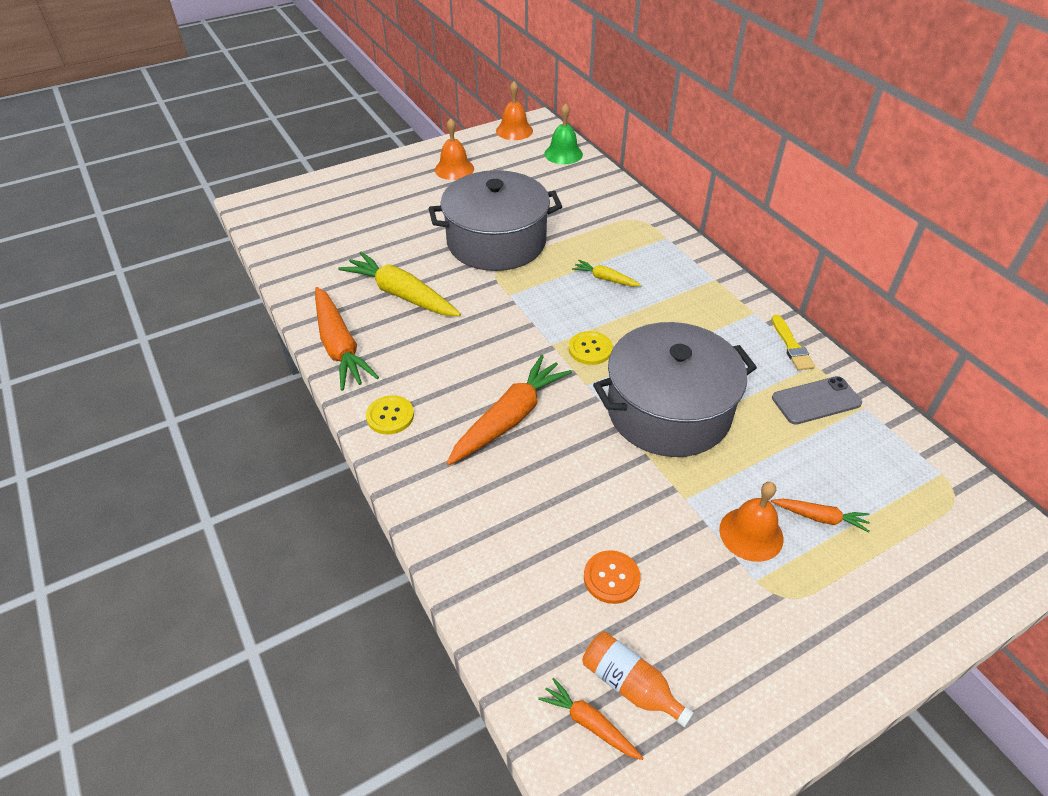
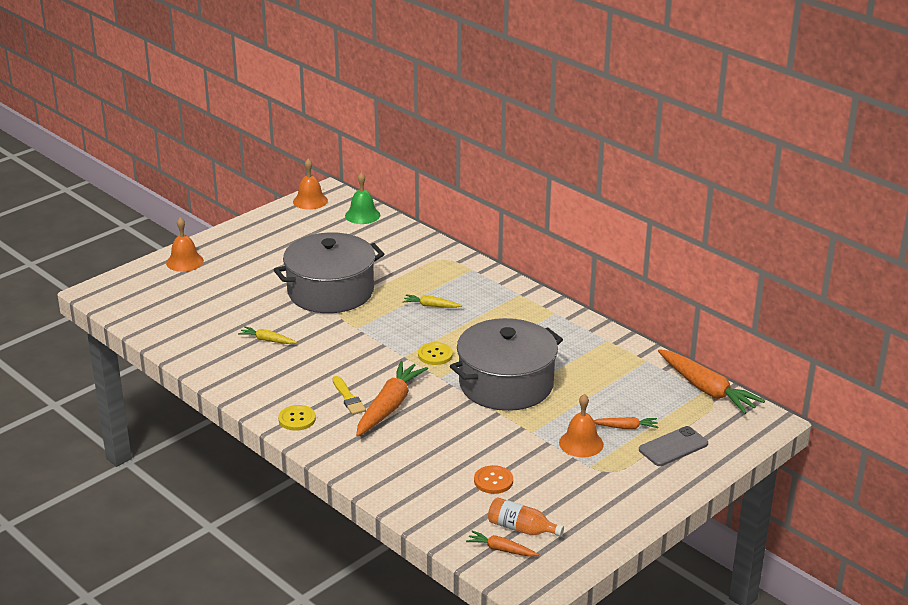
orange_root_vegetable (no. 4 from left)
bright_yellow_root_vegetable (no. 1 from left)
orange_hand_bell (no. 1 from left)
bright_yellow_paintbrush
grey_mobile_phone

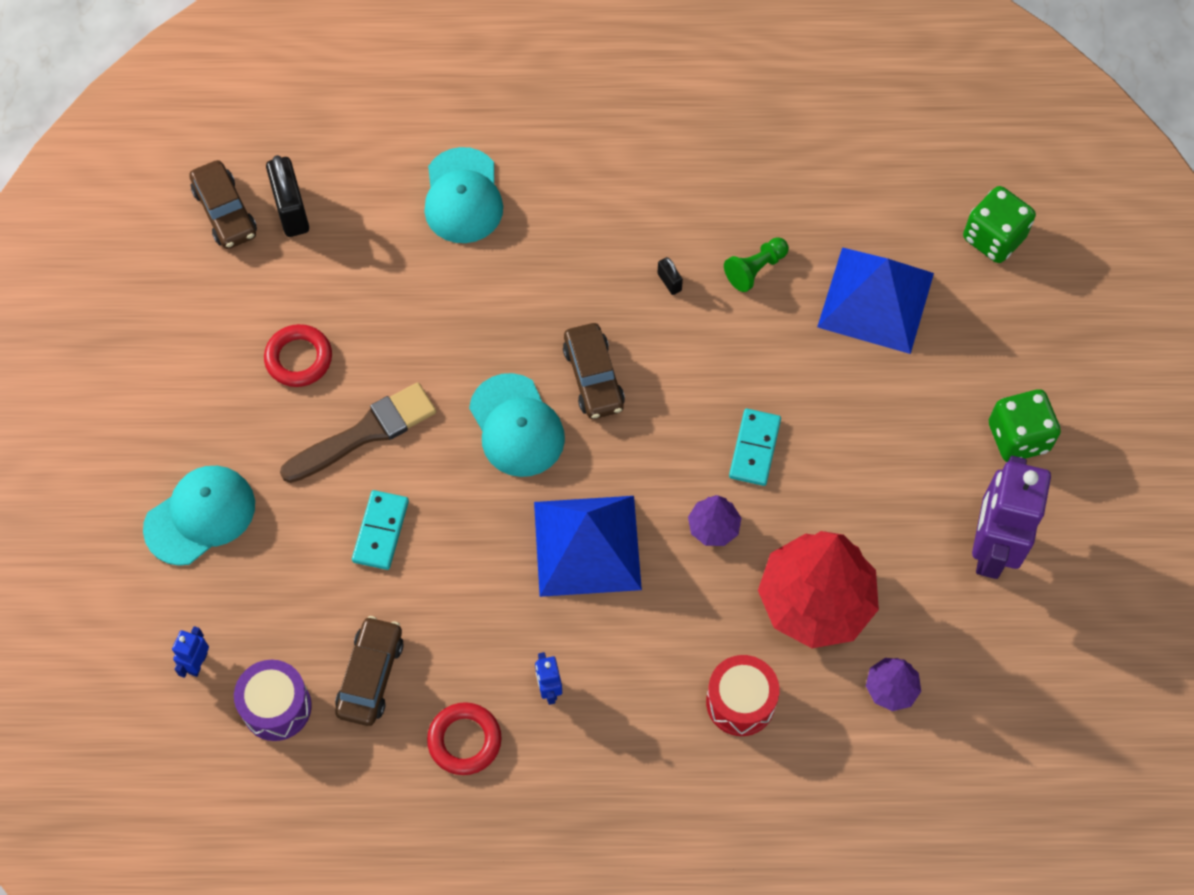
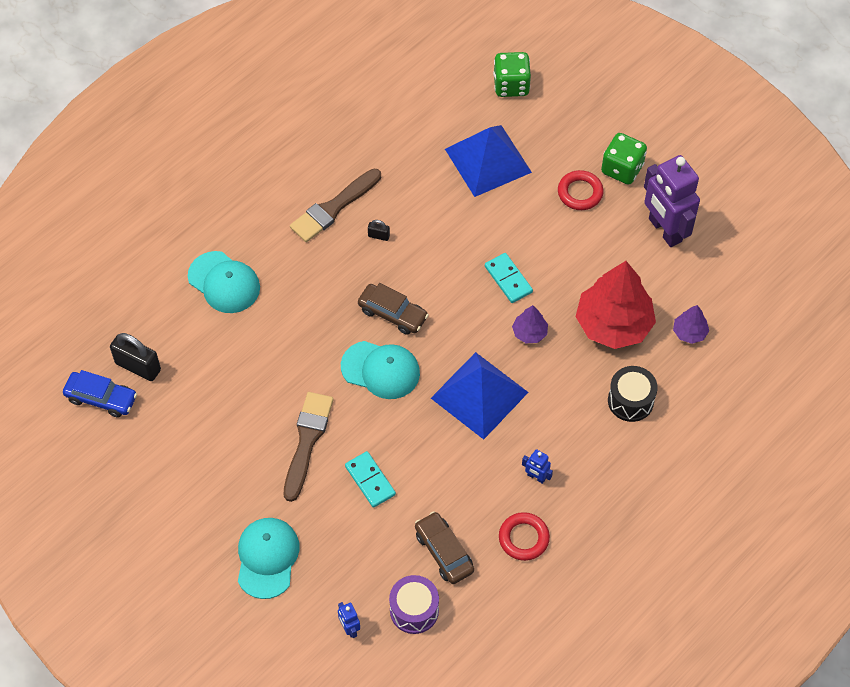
cobalt_toy_car
crimson_torus (no. 2 from left)
jet-black_drum
leaf-green_pawn
dark_brown_paintbrush (no. 2 from left)

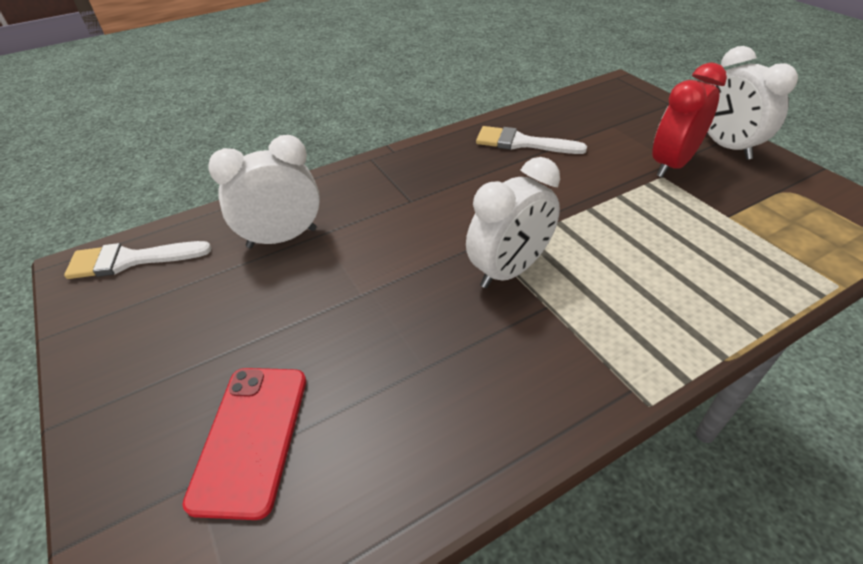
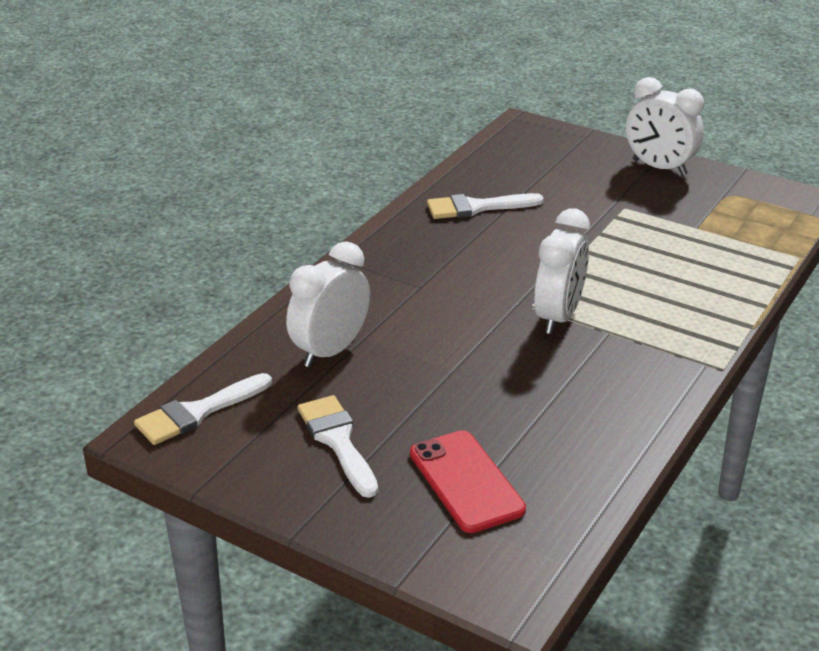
crimson_clock
pure_white_paintbrush (no. 2 from left)

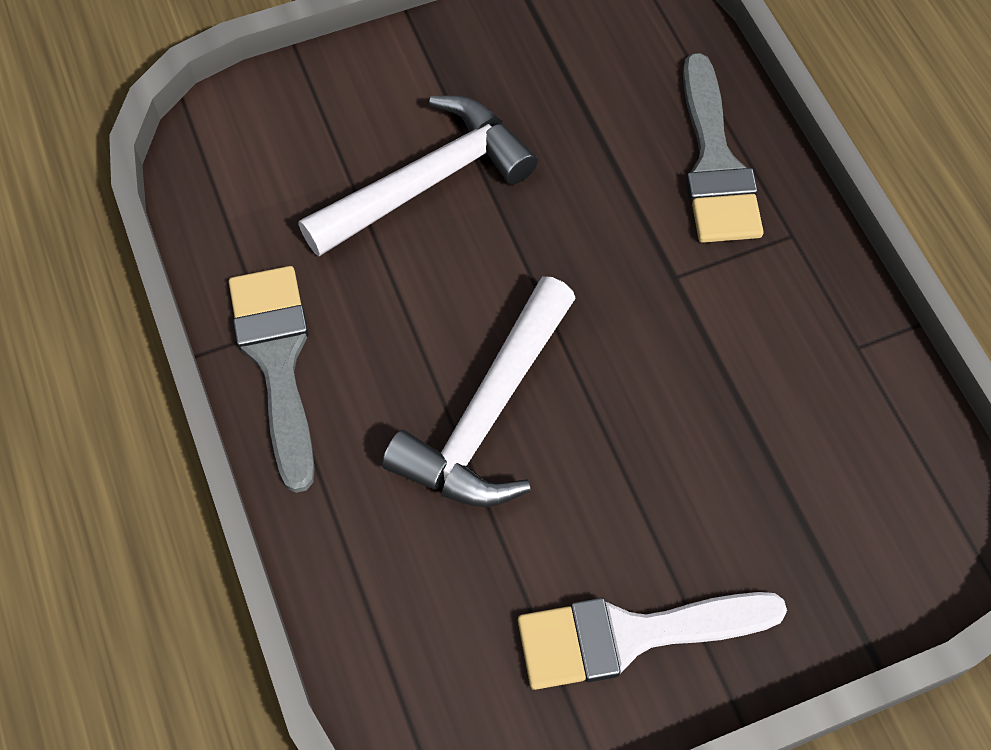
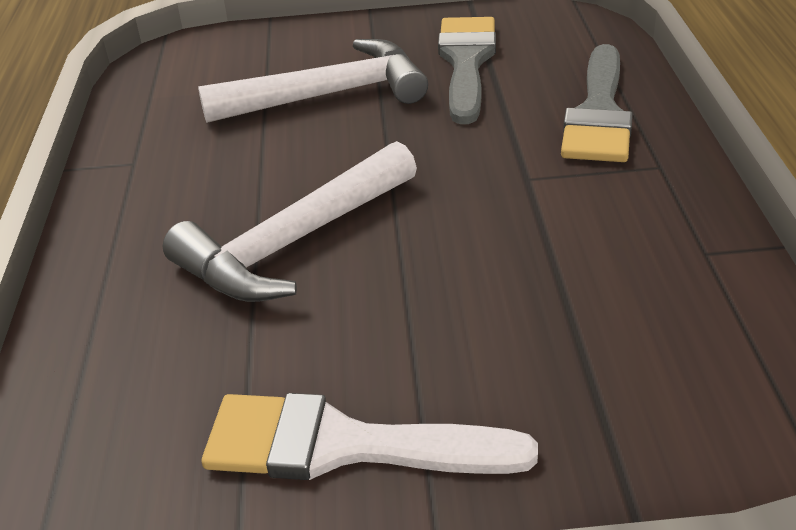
grey_paintbrush (no. 1 from left)

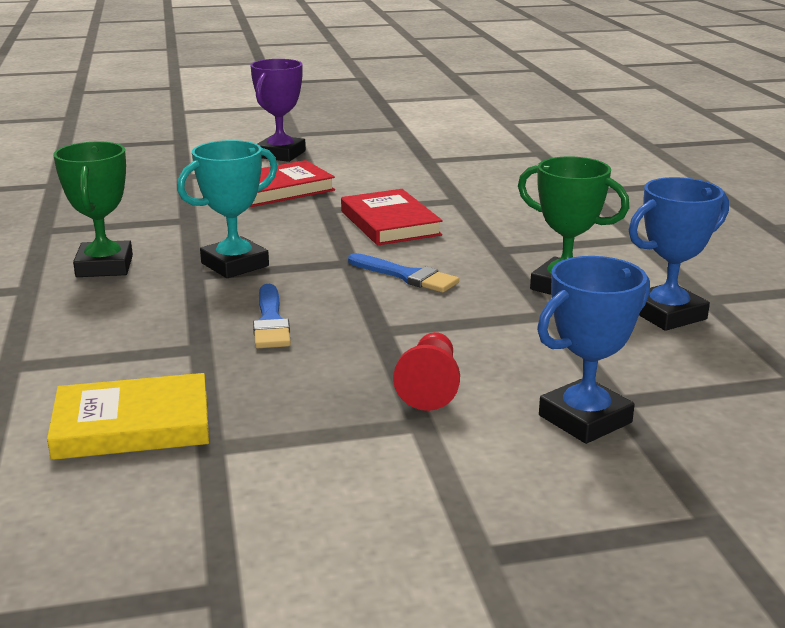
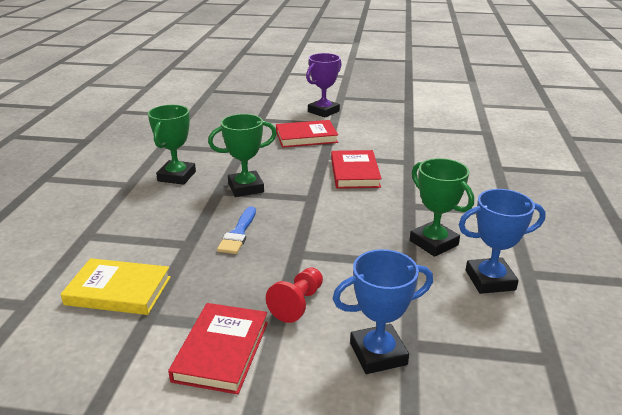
leaf-green_prize_cup (no. 2 from left)
cobalt_paintbrush (no. 2 from left in the first image)
crimson_book (no. 1 from left)

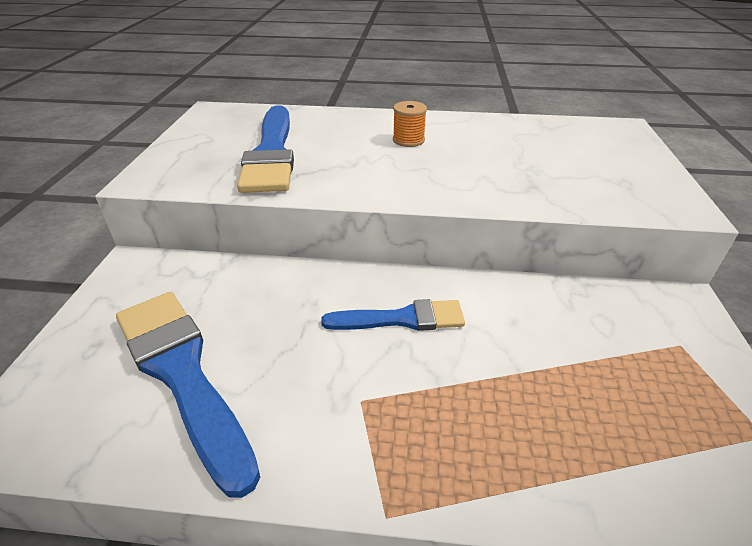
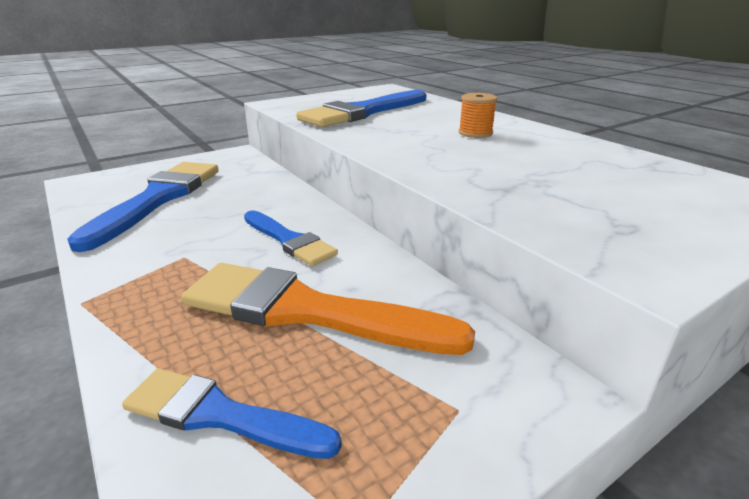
cobalt_paintbrush (no. 2 from left)
orange_paintbrush

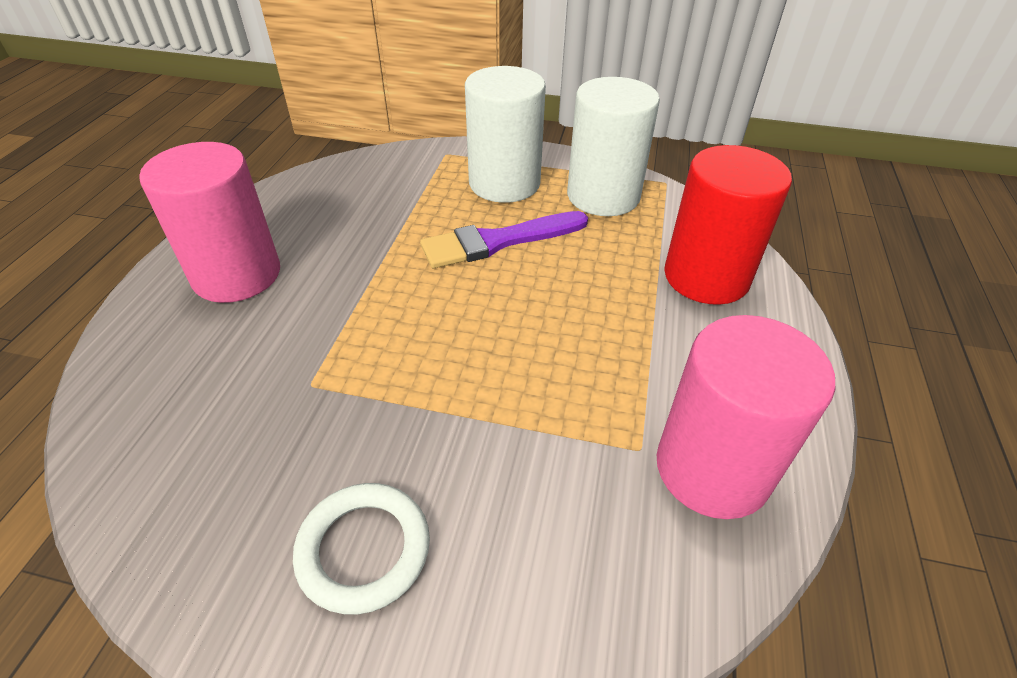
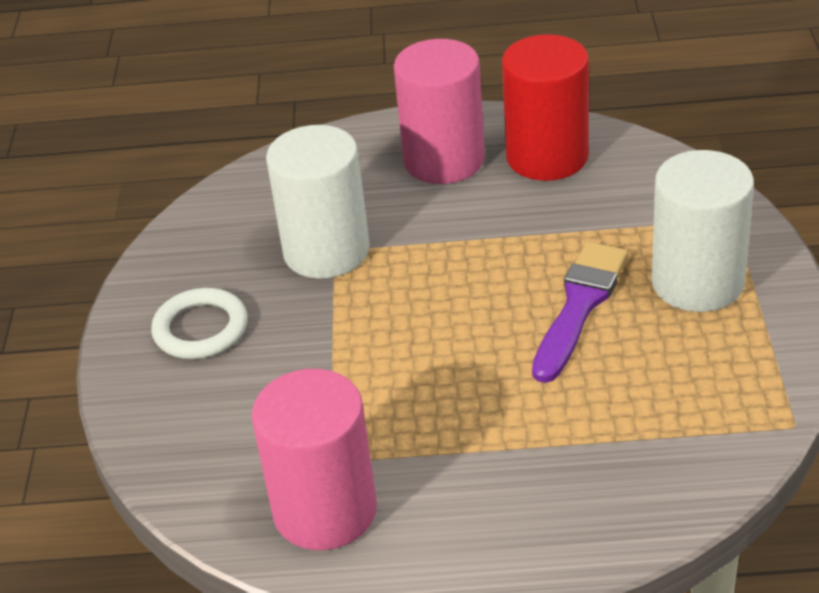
purple_paintbrush
pure_white_solid_cylinder (no. 1 from left)
crimson_solid_cylinder

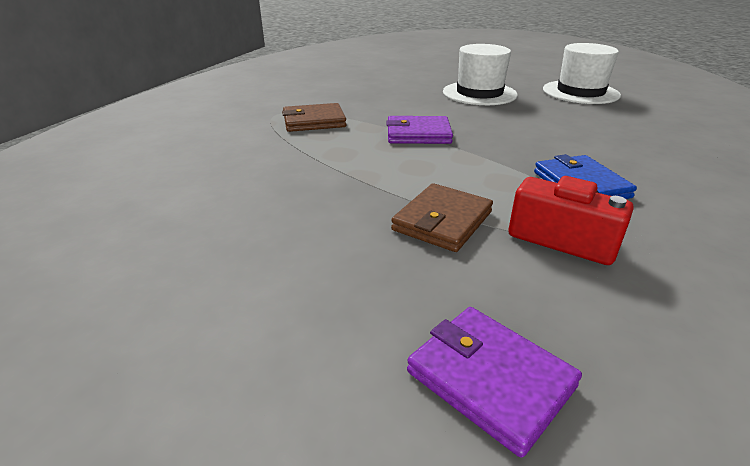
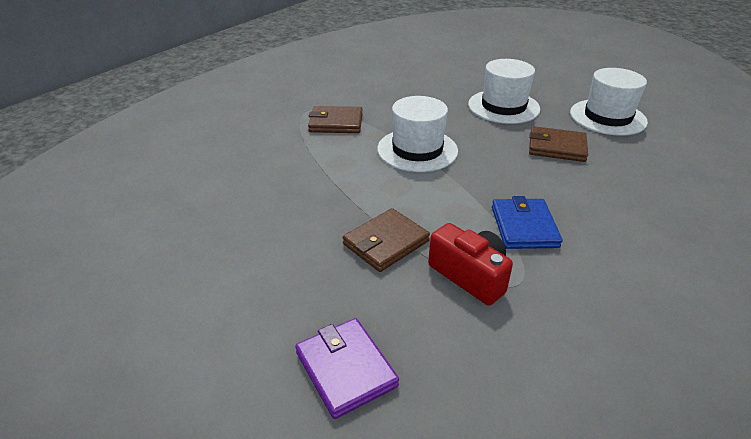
pure_white_hat (no. 1 from left)
dark_brown_wallet (no. 3 from left)

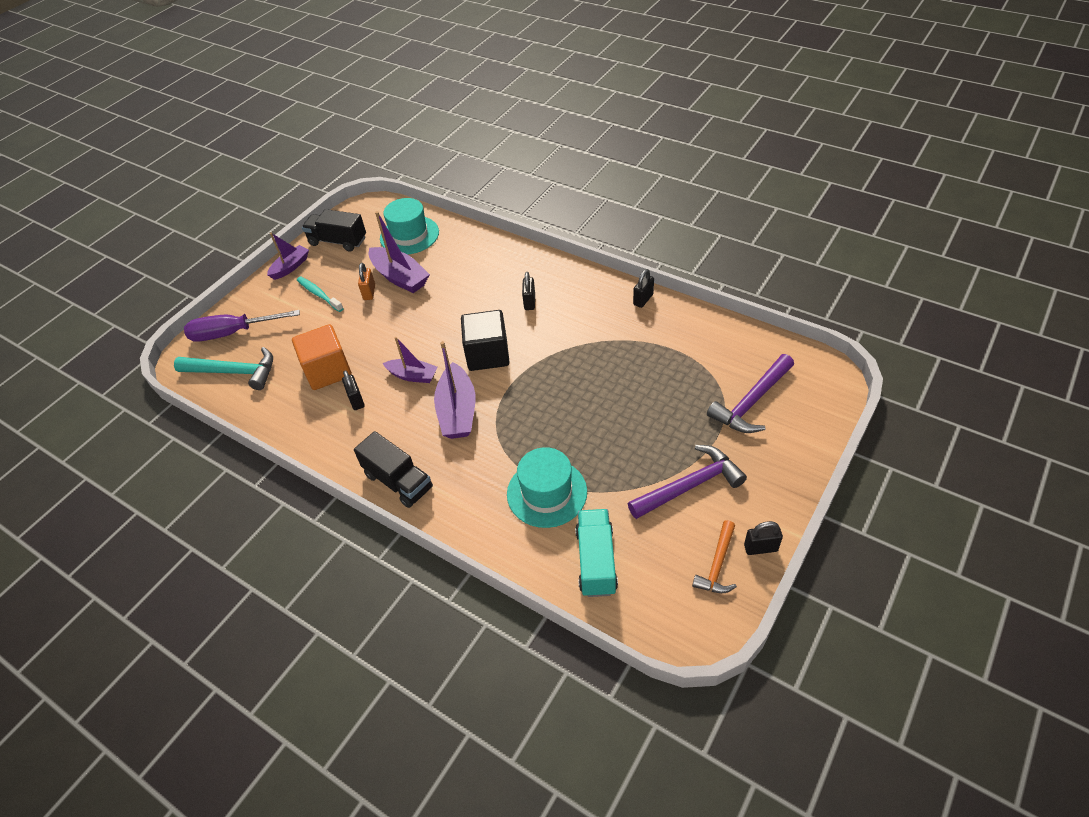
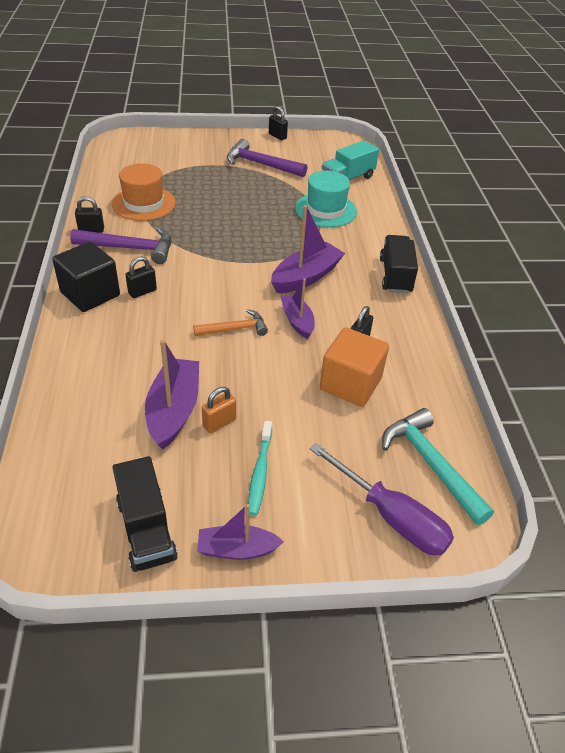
teal_hat (no. 1 from left in the first image)
jet-black_solid_cube
orange_claw_hammer
purple_claw_hammer (no. 1 from left)
orange_hat

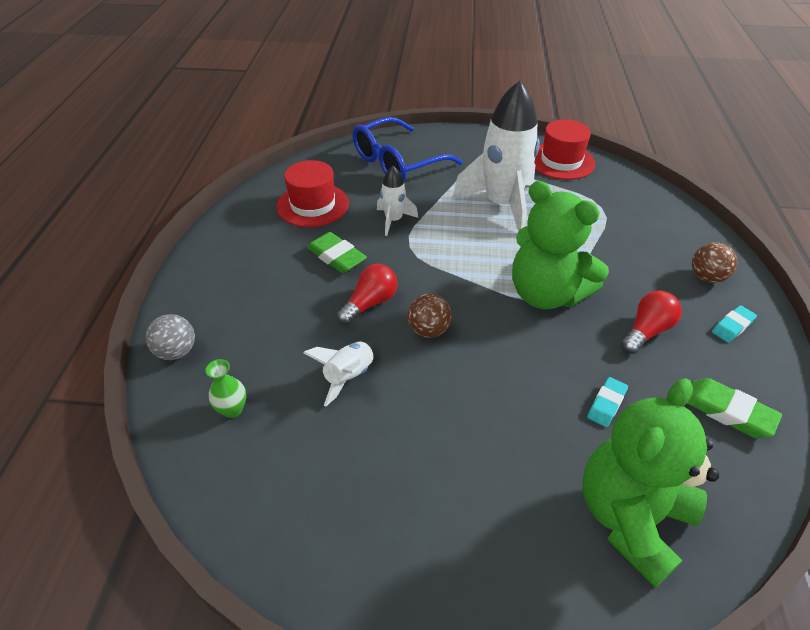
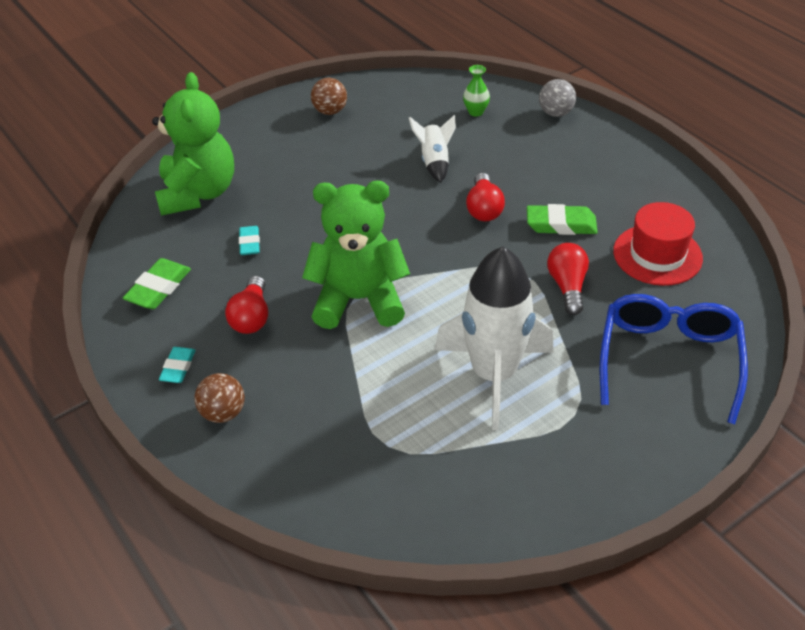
crimson_light_bulb (no. 3 from left)
dark_brown_sphere (no. 2 from left)
crimson_hat (no. 2 from left in the first image)
leaf-green_eraser (no. 1 from left)

